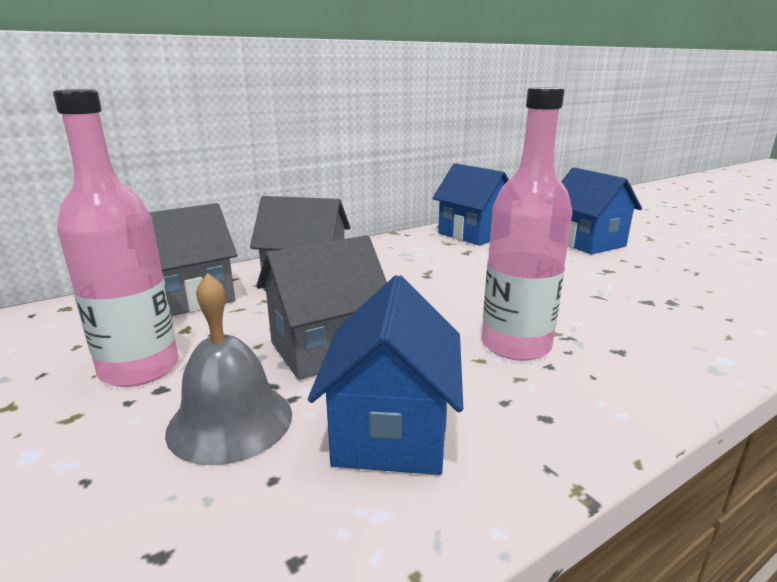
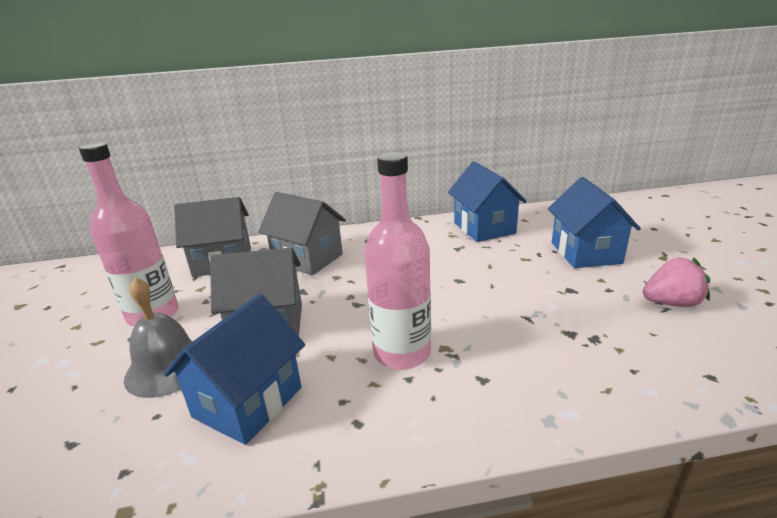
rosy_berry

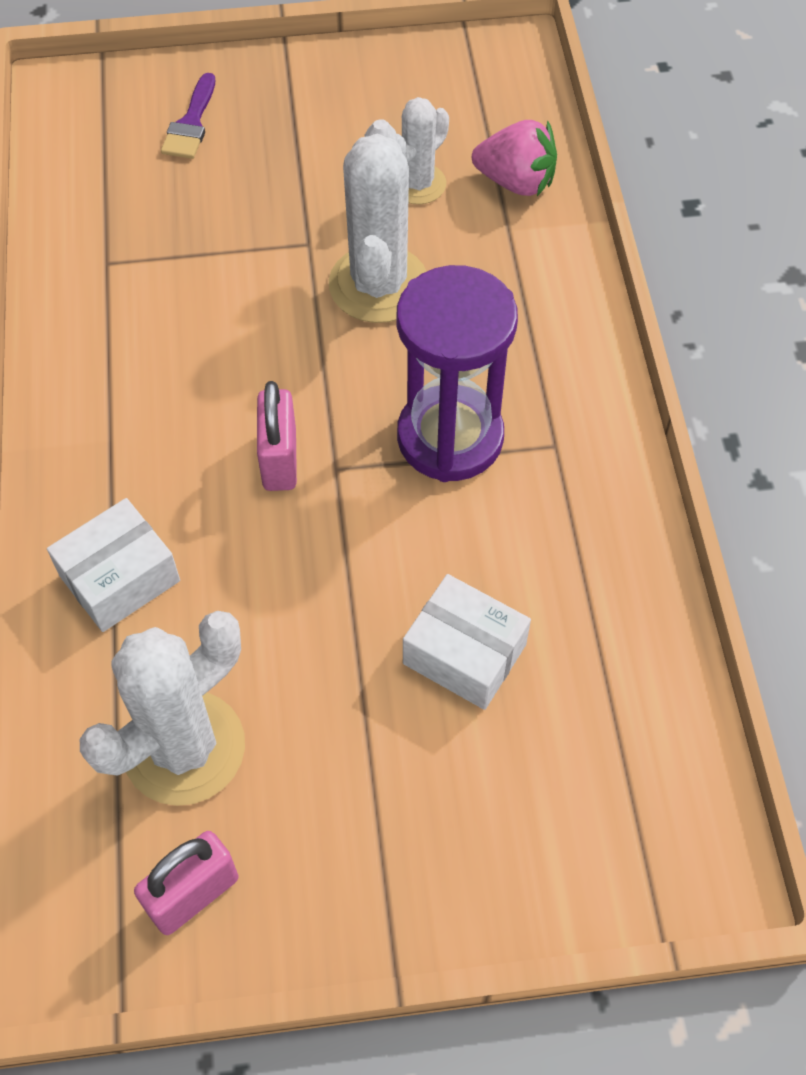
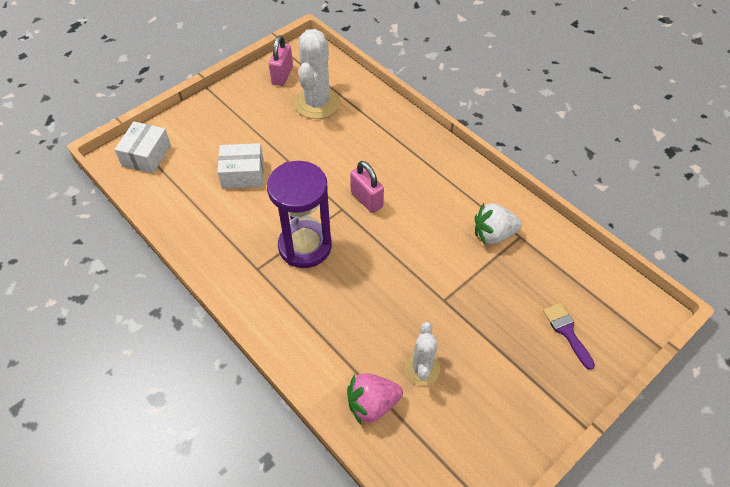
pure_white_package (no. 1 from left)
pure_white_cactus (no. 2 from left in the first image)
pure_white_berry

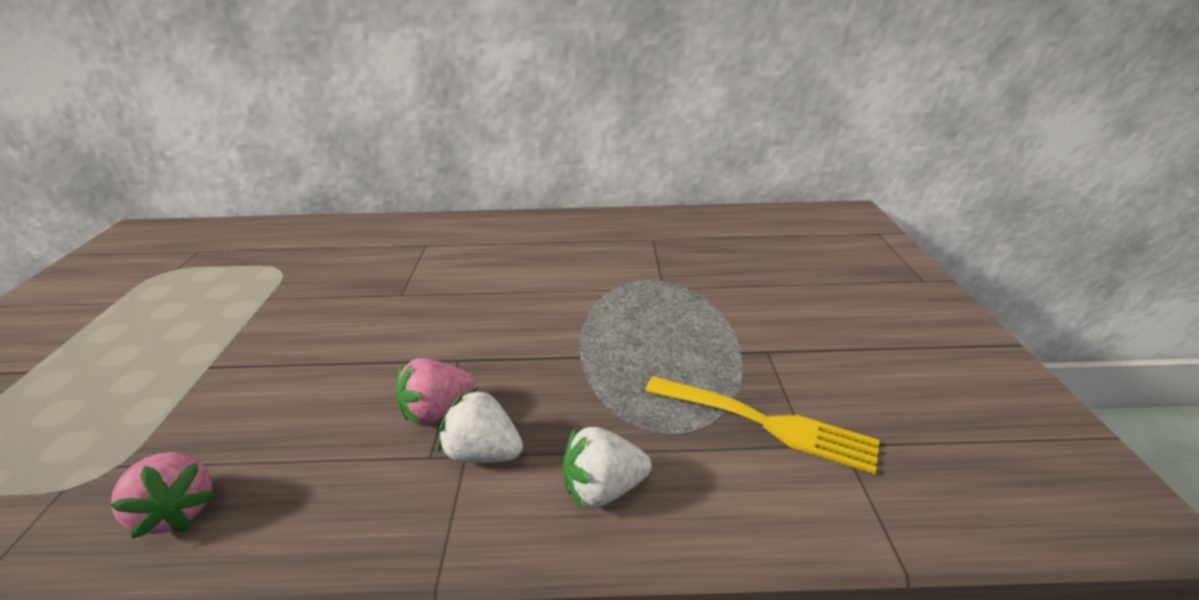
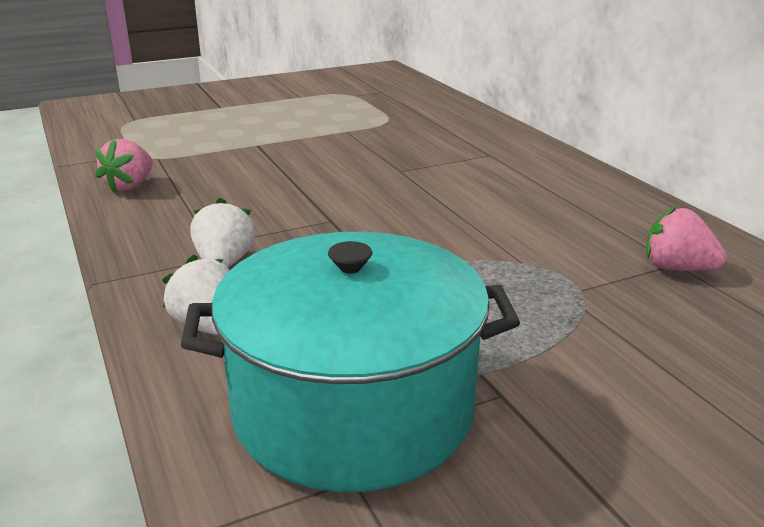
rosy_berry (no. 2 from left)
teal_pot

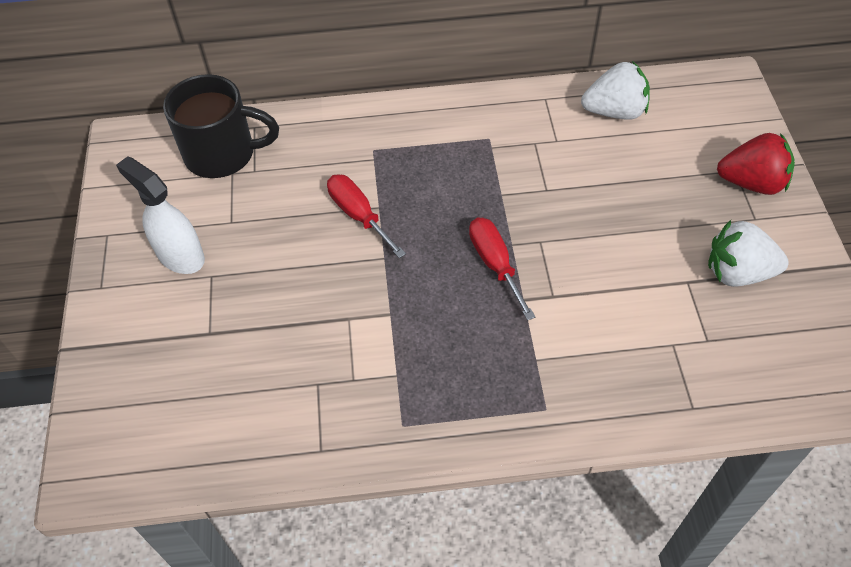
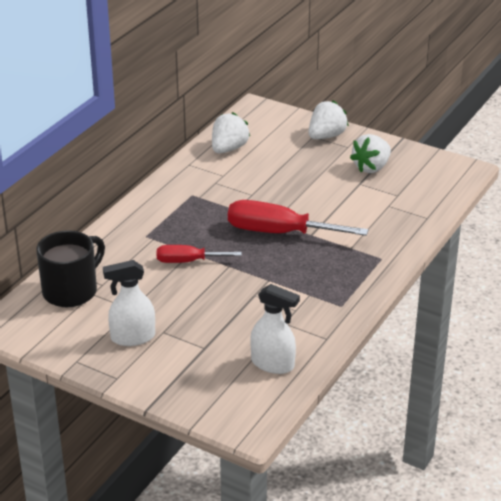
crimson_screwdriver (no. 2 from left)
pure_white_berry (no. 2 from left)
pure_white_spray_cleaner (no. 2 from left)

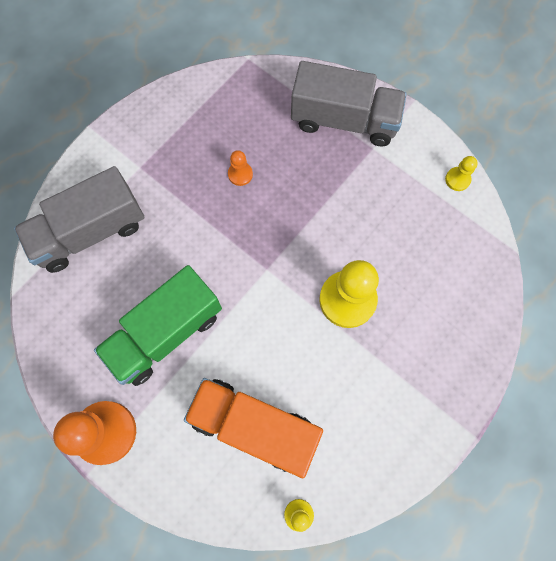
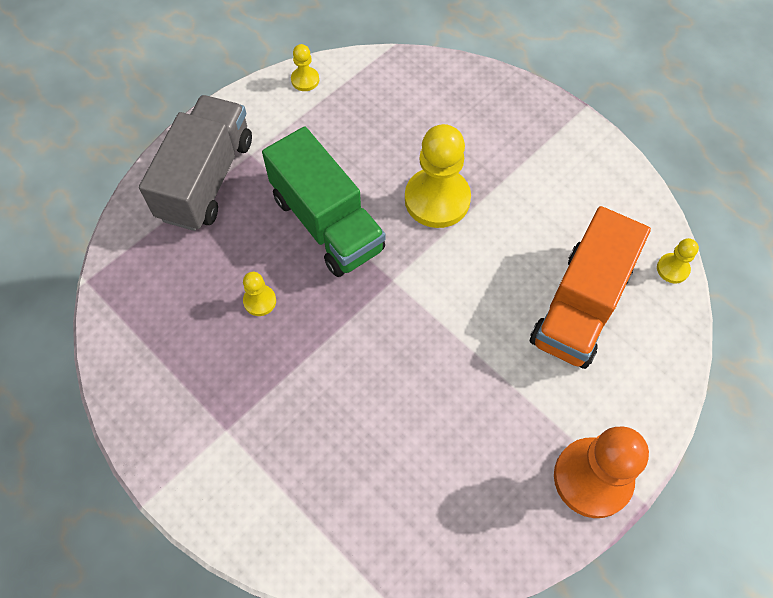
grey_toy_truck (no. 1 from left in the first image)
leaf-green_toy_truck
bright_yellow_pawn (no. 1 from left)

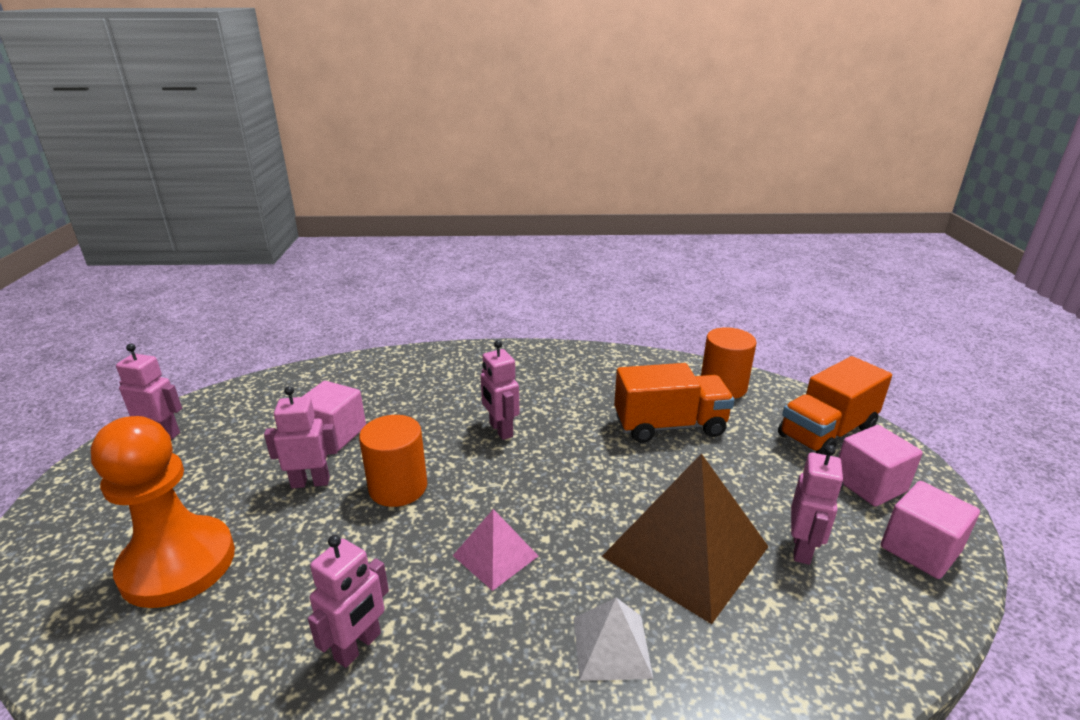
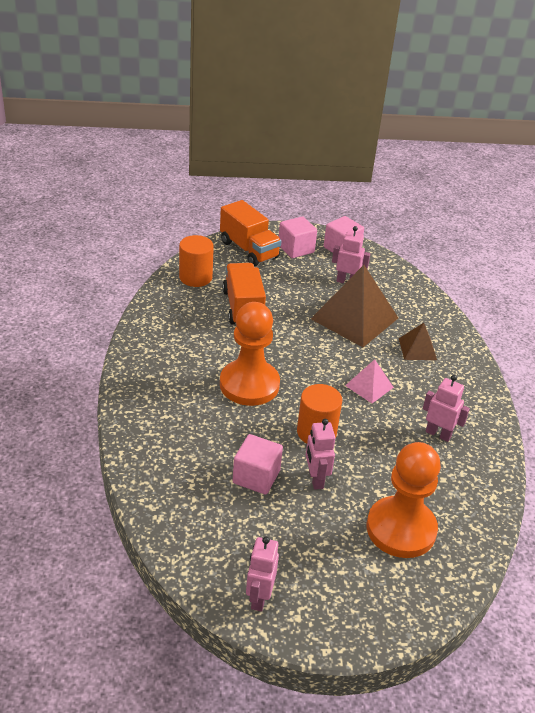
orange_pawn (no. 1 from left)
dark_brown_pyramid_shape (no. 2 from left)

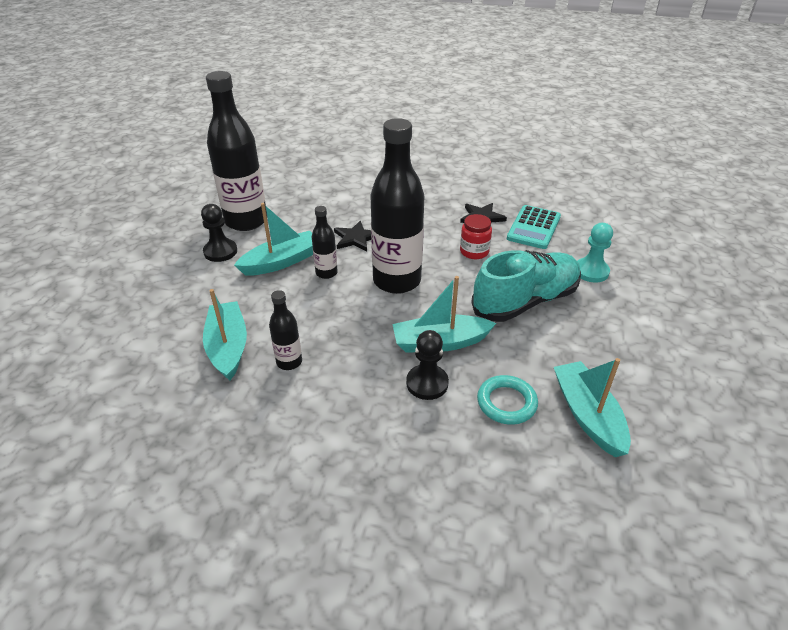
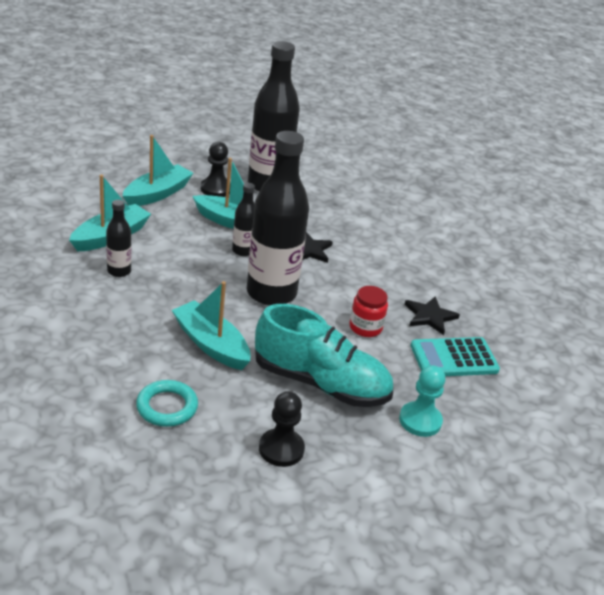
jet-black_pawn (no. 2 from left)
teal_boat (no. 2 from left)

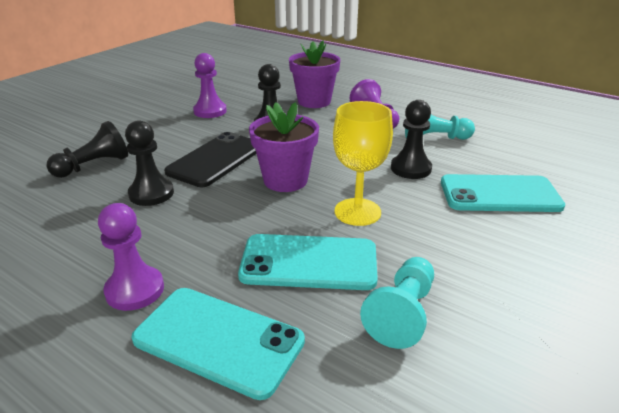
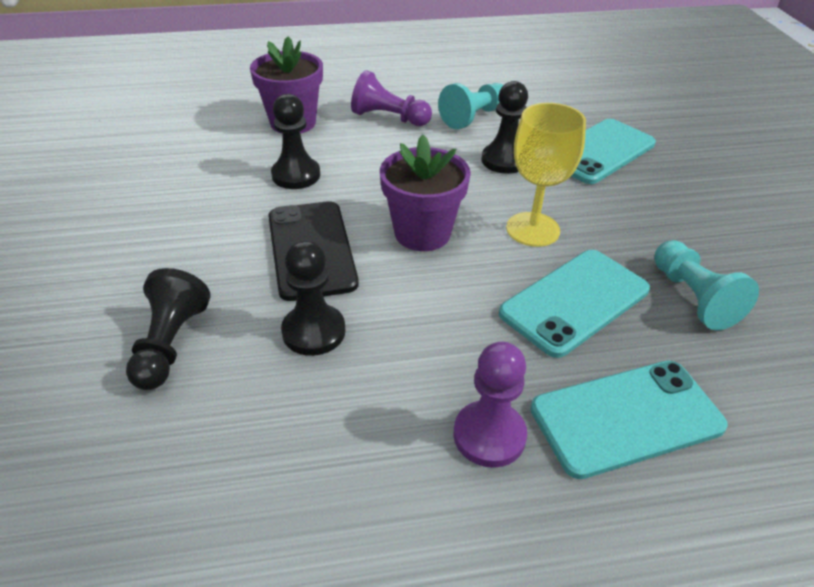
purple_pawn (no. 2 from left in the first image)

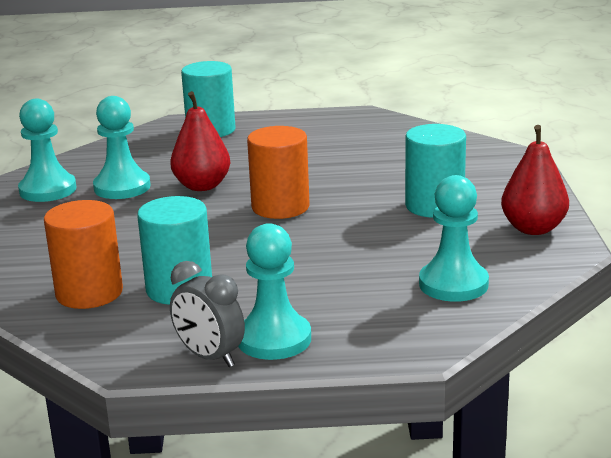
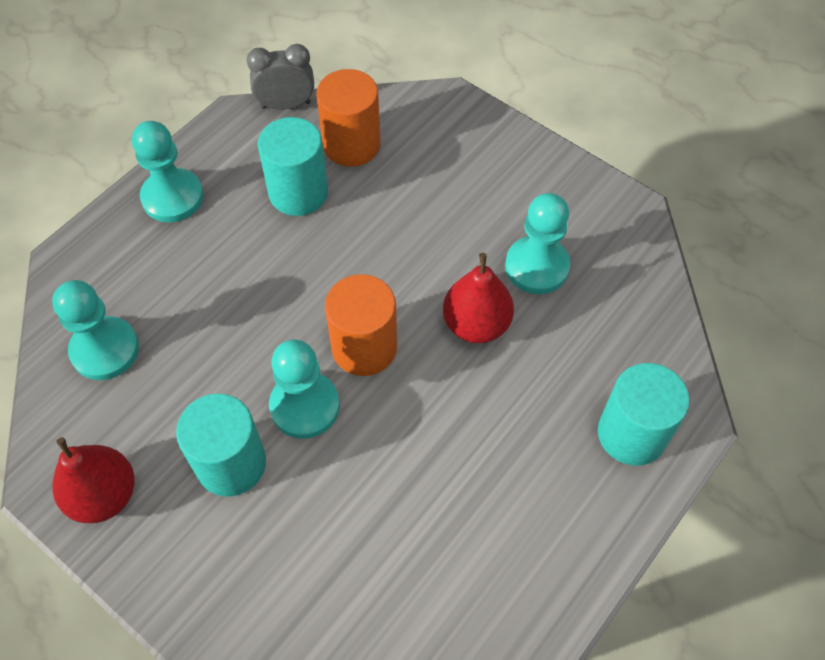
teal_pawn (no. 3 from left)
grey_clock

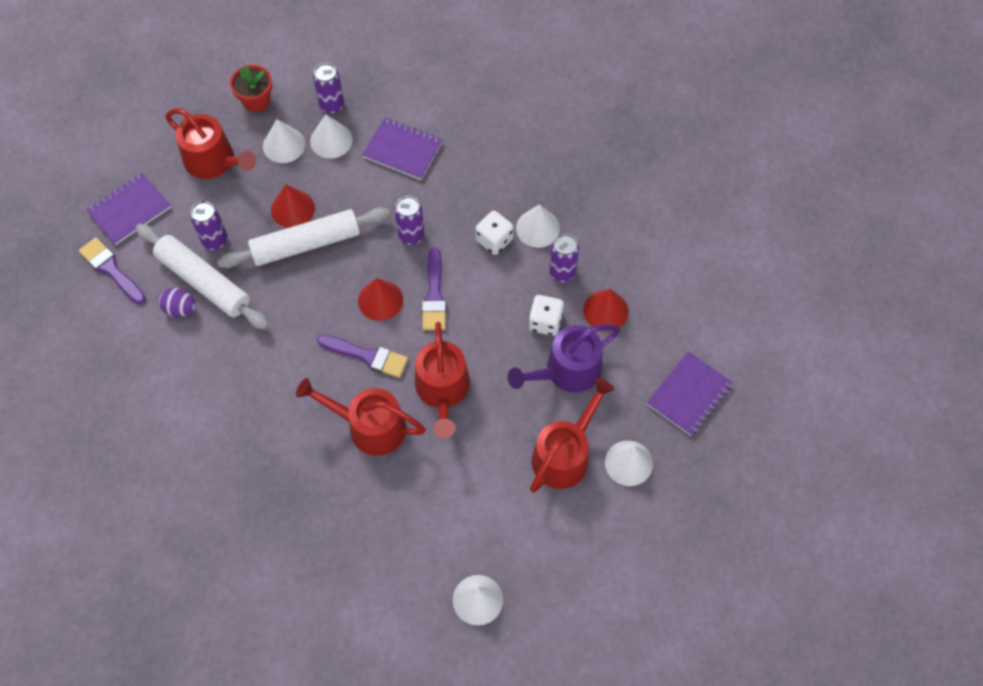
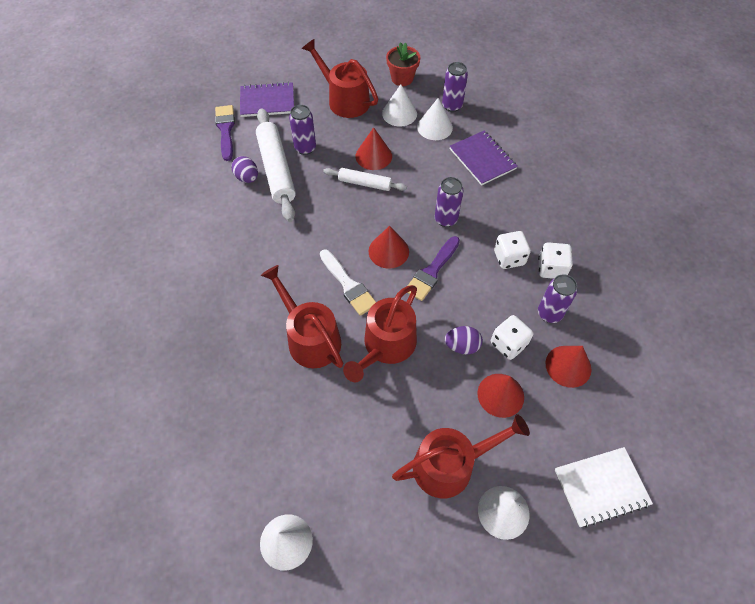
crimson_sprinkling_can (no. 2 from left)
pure_white_pastry_roller (no. 2 from left)
pure_white_paintbrush
crimson_solid_cone (no. 3 from left)
pure_white_game_die (no. 3 from left)
pure_white_exercise_book
purple_toy_egg (no. 2 from left)

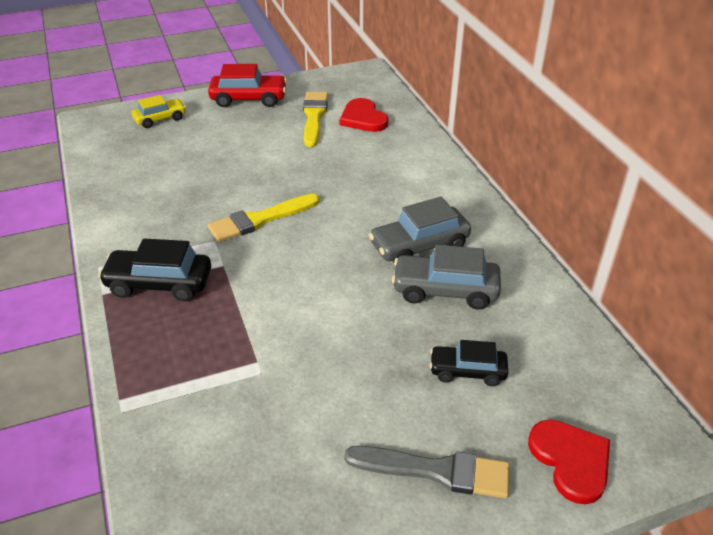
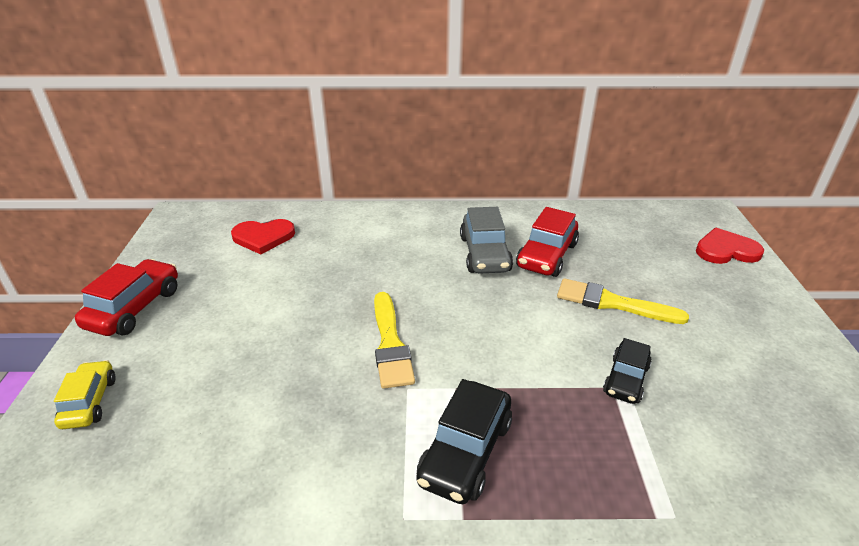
bright_yellow_paintbrush (no. 2 from left)
grey_paintbrush
crimson_toy_car (no. 2 from left)
jet-black_toy_car (no. 2 from left)

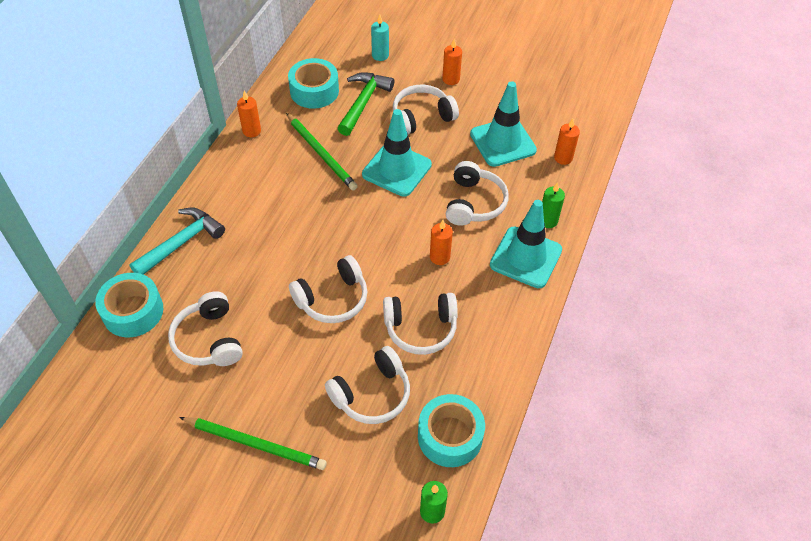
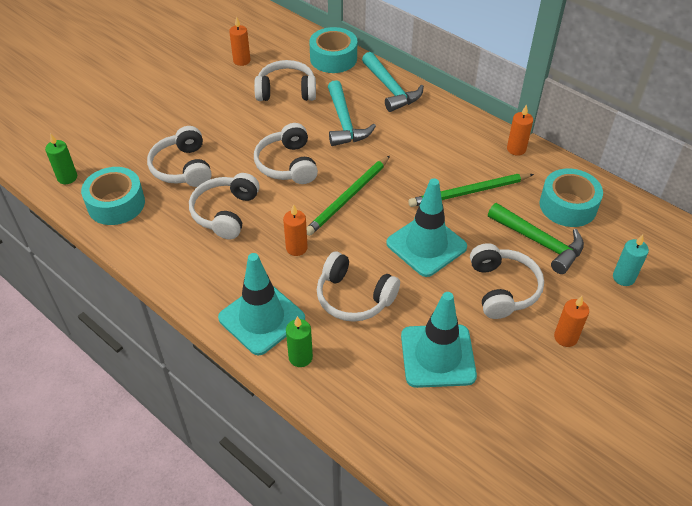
leaf-green_lead_pencil (no. 1 from left)
orange_pillar_candle (no. 1 from left)
teal_claw_hammer (no. 1 from left)

